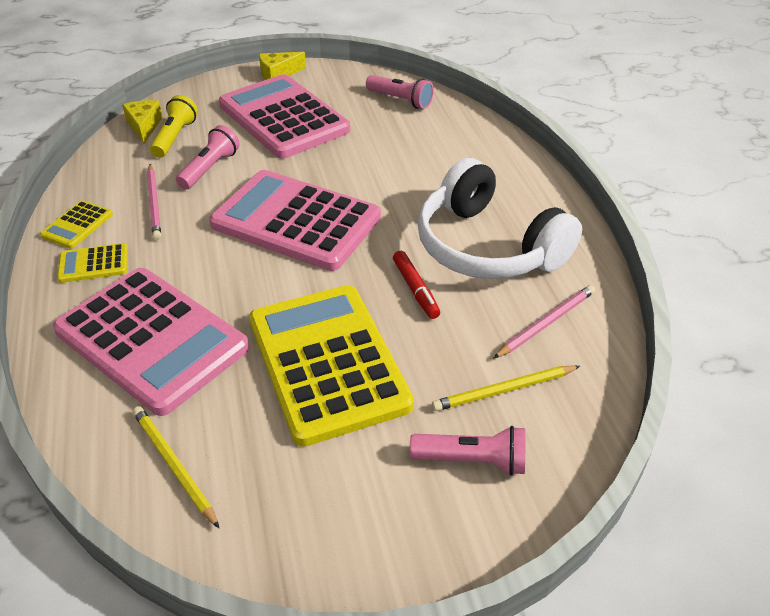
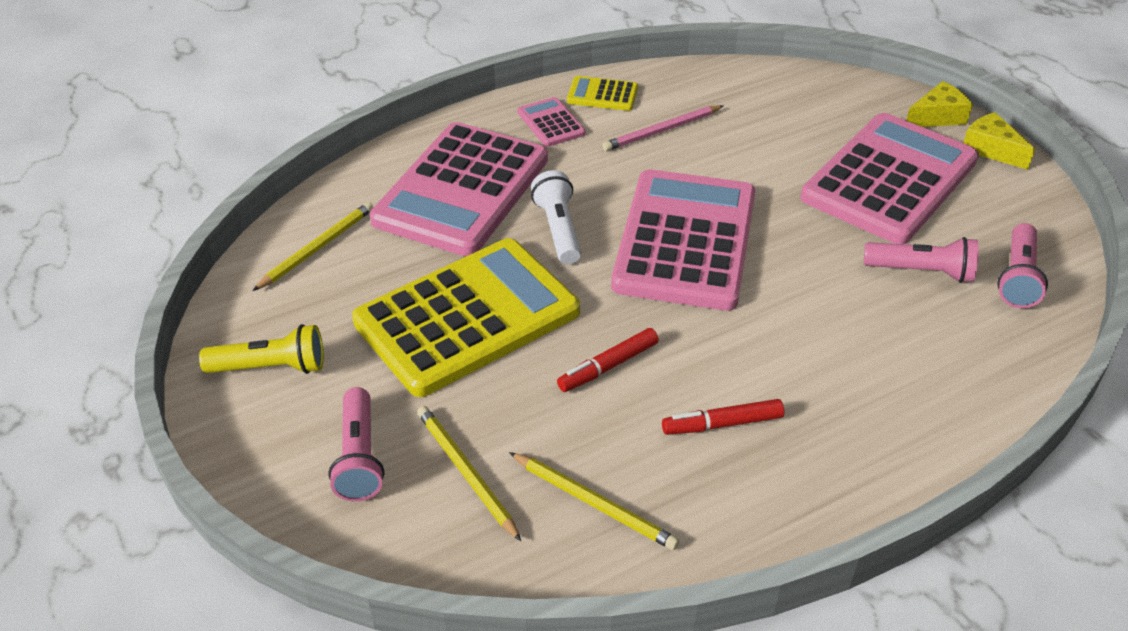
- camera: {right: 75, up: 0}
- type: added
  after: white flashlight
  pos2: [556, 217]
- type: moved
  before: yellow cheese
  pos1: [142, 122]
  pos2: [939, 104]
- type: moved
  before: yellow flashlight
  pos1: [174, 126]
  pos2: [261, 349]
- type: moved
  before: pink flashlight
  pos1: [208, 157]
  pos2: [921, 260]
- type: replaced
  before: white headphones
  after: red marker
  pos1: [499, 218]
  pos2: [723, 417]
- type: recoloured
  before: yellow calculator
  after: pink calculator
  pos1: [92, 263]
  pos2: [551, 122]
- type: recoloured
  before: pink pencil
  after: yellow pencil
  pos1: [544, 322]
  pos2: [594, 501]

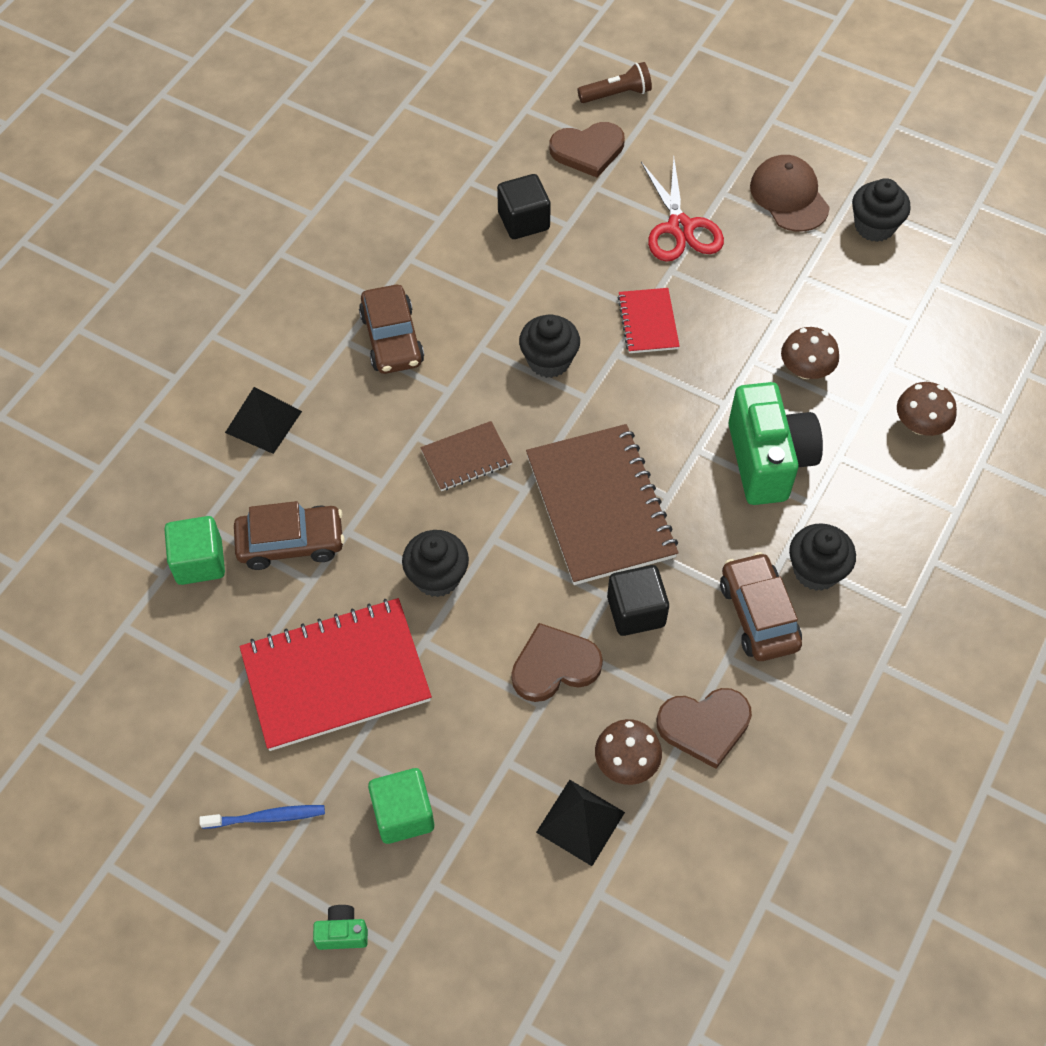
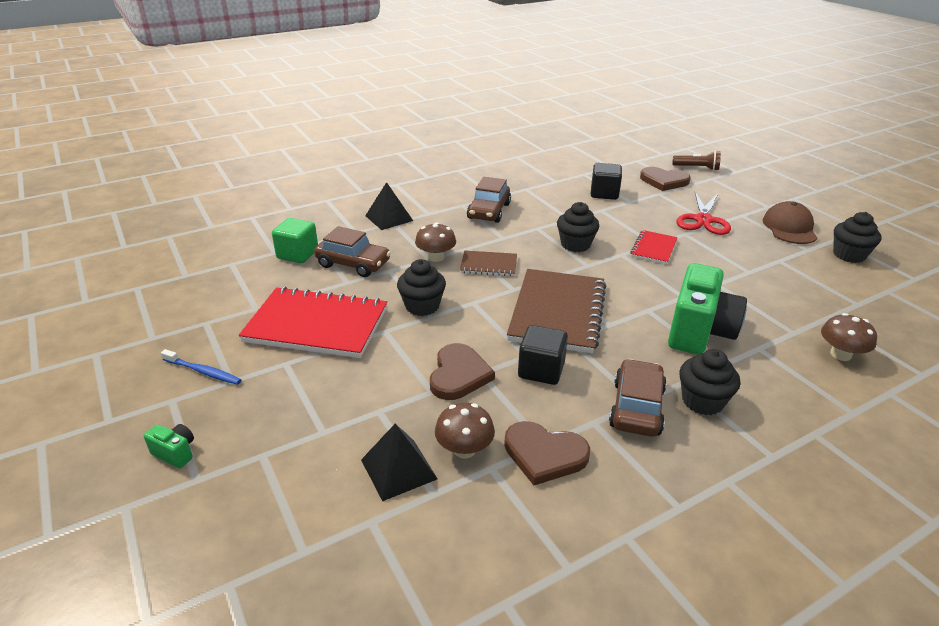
- camera: {right: 30, up: -25}
- type: removed
  before: green cube
  pos1: [401, 806]
- type: moved
  before: brown mushroom
  pos1: [810, 353]
  pos2: [435, 242]
- type: turned
  before: brown heart
  pos1: [557, 662]
  pos2: [462, 371]
  turn: 90

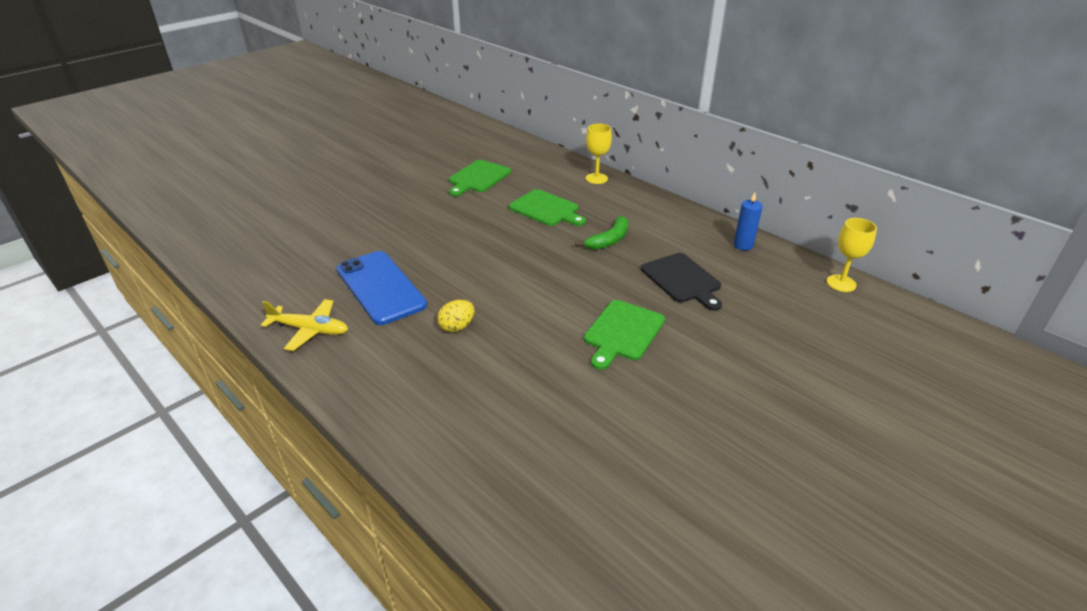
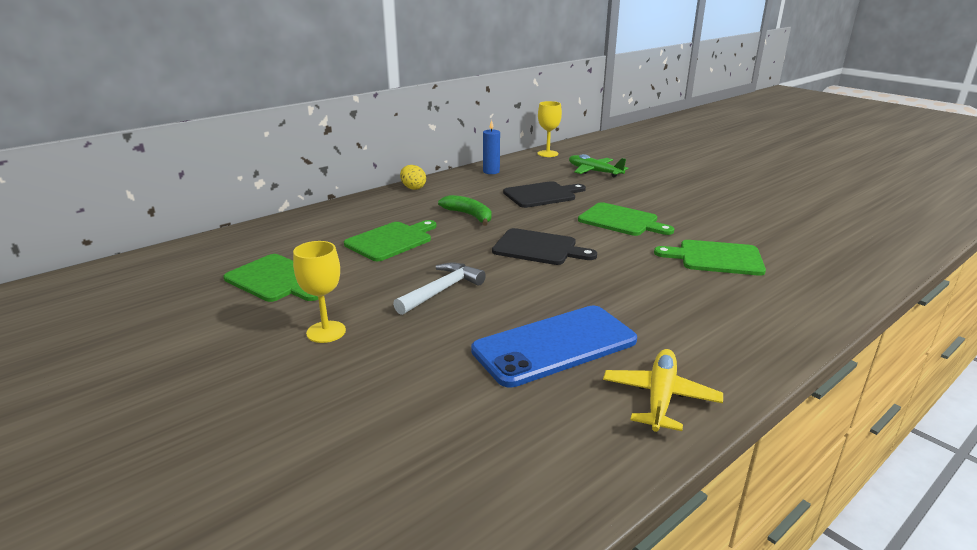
- camera: {right: -85, up: -10}
- type: added
  after: white hammer
  pos2: [439, 288]
- type: added
  after: black cutting board
  pos2: [544, 246]
- type: added
  after: green plane
  pos2: [599, 165]
- type: added
  after: green cutting board
  pos2: [710, 258]
- type: moved
  before: yellow egg
  pos1: [456, 316]
  pos2: [413, 177]
- type: moved
  before: yellow goblet
  pos1: [599, 154]
  pos2: [319, 292]

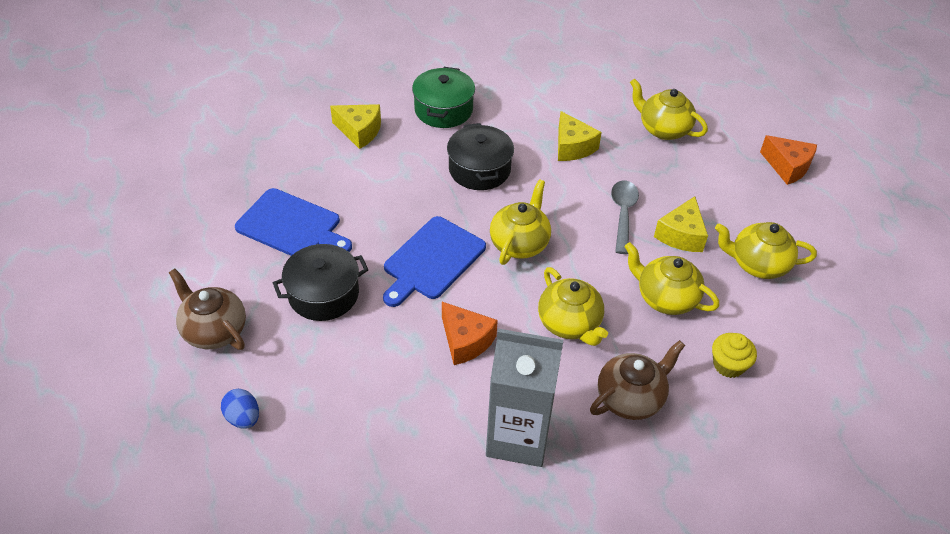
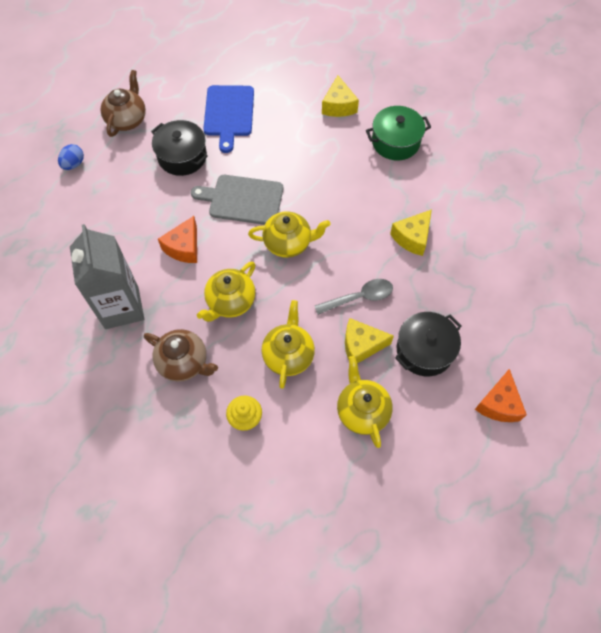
- camera: {right: 65, up: 15}
- type: removed
  before: yellow teapot
  pos1: [669, 109]
- type: moved
  before: black pot
  pos1: [480, 156]
  pos2: [428, 344]
- type: recoloured
  before: blue cutting board
  after: grey cutting board
  pos1: [434, 261]
  pos2: [237, 200]

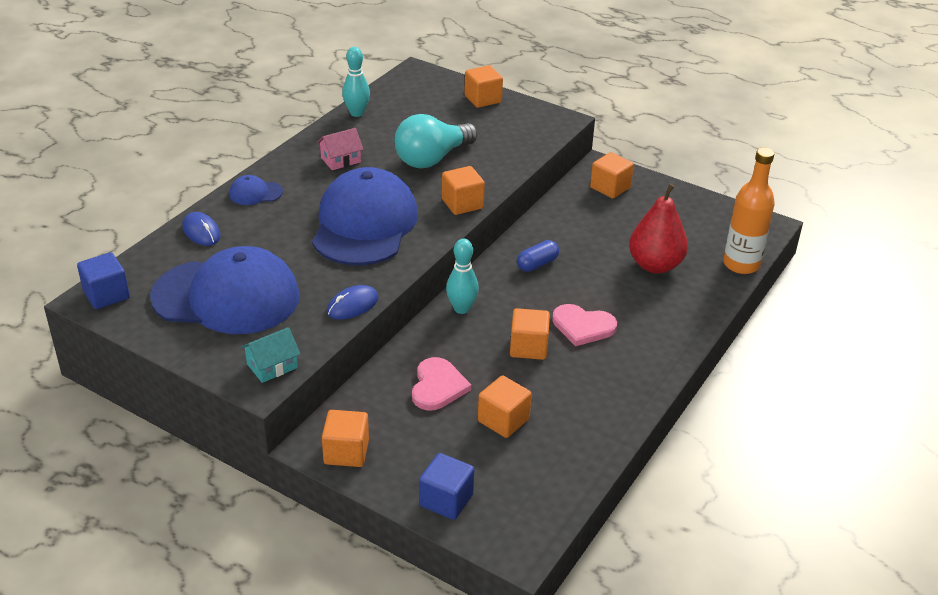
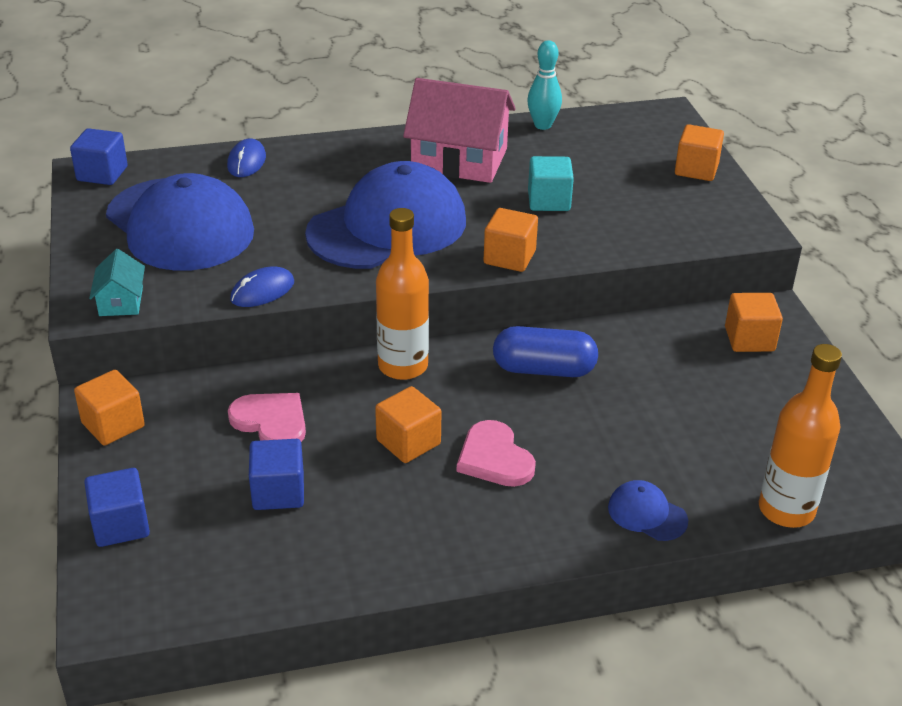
- camera: {right: 45, up: 0}
- type: removed
  before: red pear
  pos1: [658, 229]
- type: moved
  before: blue cap
  pos1: [256, 190]
  pos2: [648, 510]
- type: replaced
  before: turquoise light bulb
  after: turquoise cube
  pos1: [435, 141]
  pos2: [551, 183]
- type: replaced
  before: turquoise bowling pin
  after: orange bottle
  pos1: [462, 276]
  pos2: [402, 294]
- type: recoloured
  before: orange cube
  after: blue cube
  pos1: [505, 406]
  pos2: [276, 474]
- type: turned
  before: turquoise house
  pos1: [270, 355]
  pos2: [117, 282]
  turn: 75
- type: turned
  before: blue mouse
  pos1: [352, 302]
  pos2: [262, 286]
  turn: -45
- type: turned
  before: pink heart
  pos1: [441, 384]
  pos2: [267, 417]
  turn: -105
- type: resized
  before: pink house
  pos1: [340, 149]
  pos2: [459, 130]
  scale: 2.09
- type: resized
  before: blue capsule
  pos1: [538, 256]
  pos2: [545, 351]
  scale: 1.57

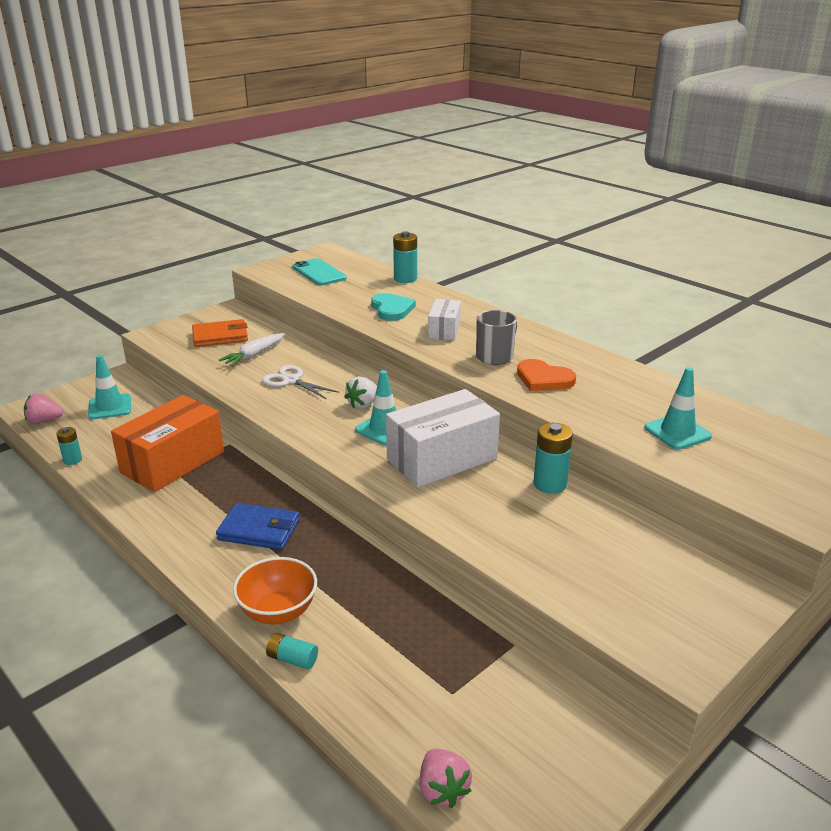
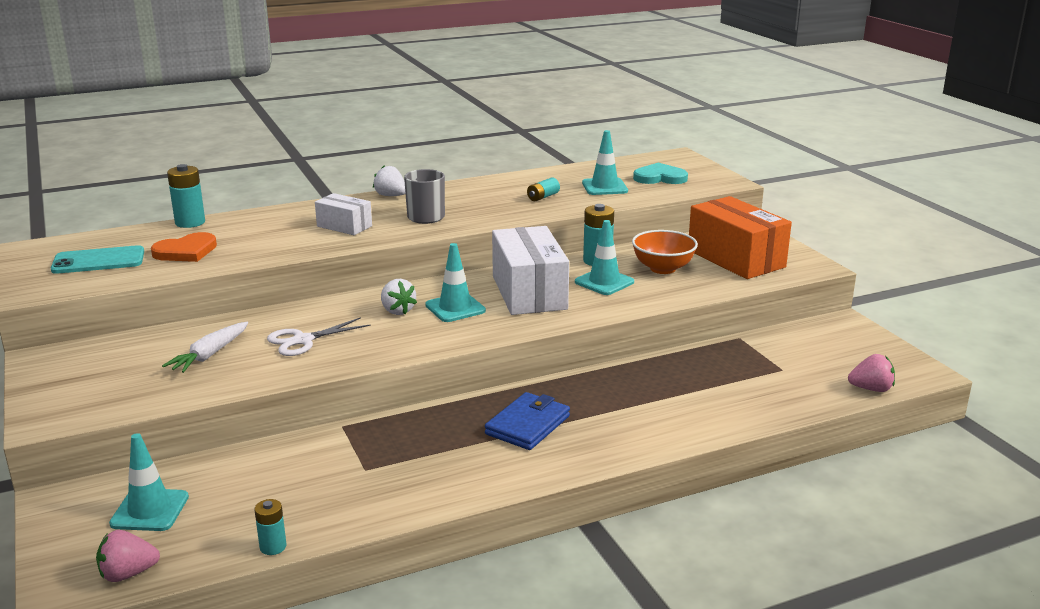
- camera: {right: -70, up: -5}
- type: removed
  before: orange wallet
  pos1: [220, 333]
- type: added
  after: white strawberry
  pos2: [389, 180]
- type: added
  after: turquoise traffic cone
  pos2: [604, 257]
- type: moved
  before: orange box
  pos1: [167, 443]
  pos2: [740, 237]
- type: moved
  before: orange bowl
  pos1: [275, 590]
  pos2: [665, 252]
- type: moved
  before: turquoise battery
  pos1: [292, 651]
  pos2: [543, 189]
- type: moved
  before: turquoise heart
  pos1: [393, 307]
  pos2: [660, 173]
- type: moved
  before: orange heart
  pos1: [546, 375]
  pos2: [184, 247]
- type: turned
  before: pink strawberry
  pos1: [43, 408]
  pos2: [128, 556]
  turn: 60
- type: turned
  before: white carrot
  pos1: [251, 349]
  pos2: [205, 347]
  turn: 60

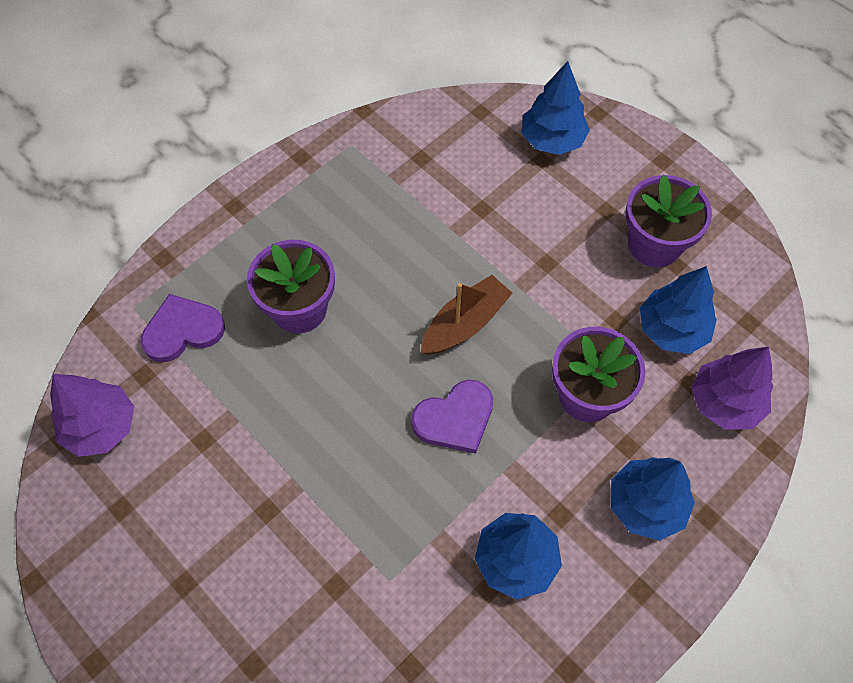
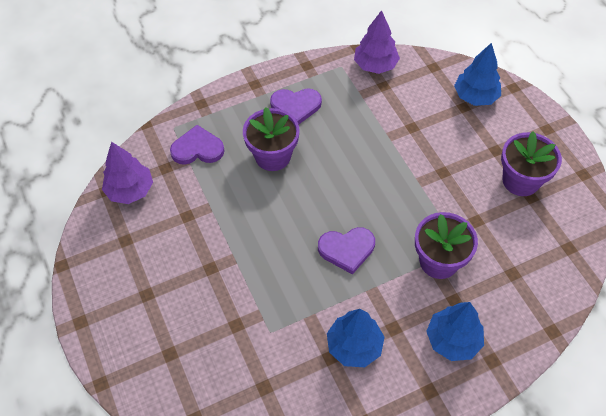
- camera: {right: 20, up: -5}
- type: removed
  before: brown boat
  pos1: [467, 315]
- type: removed
  before: blue tree
  pos1: [678, 310]
- type: added
  after: purple heart
  pos2: [296, 106]
- type: moved
  before: purple tree
  pos1: [732, 388]
  pos2: [377, 42]

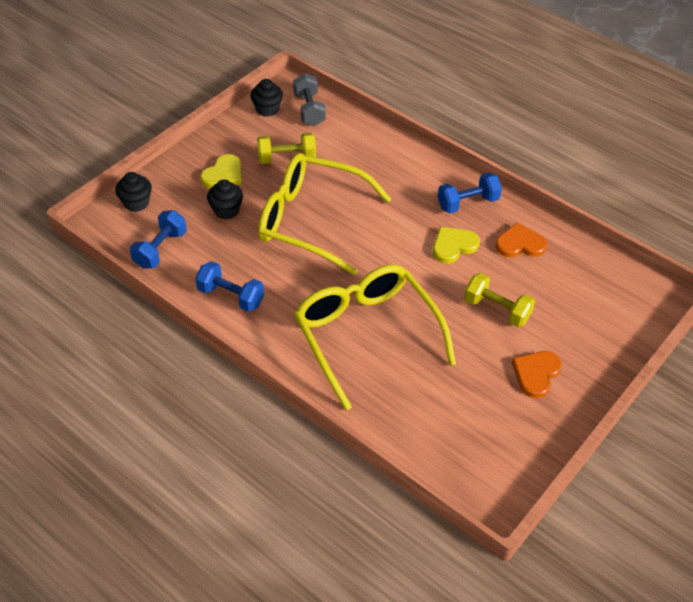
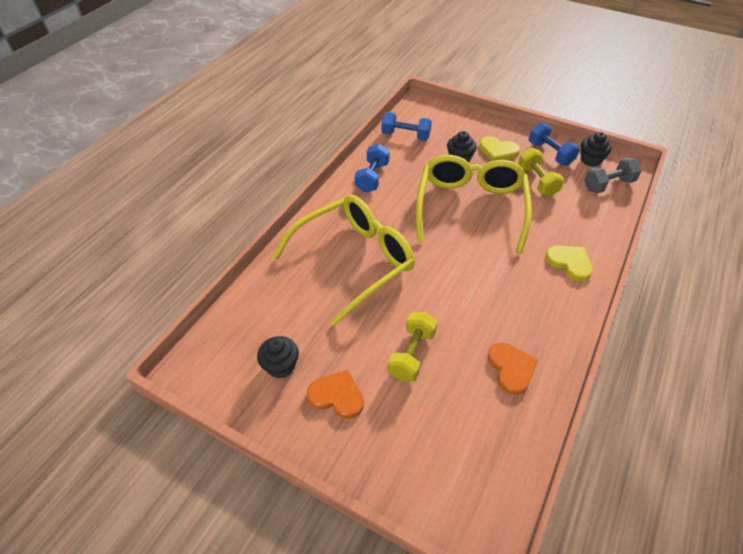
- camera: {right: 80, up: 0}
- type: moved
  before: black cupcake
  pos1: [133, 192]
  pos2: [278, 357]
- type: moved
  before: yellow heart
  pos1: [456, 245]
  pos2: [569, 263]
- type: moved
  before: blue dumbbell
  pos1: [469, 193]
  pos2: [554, 144]

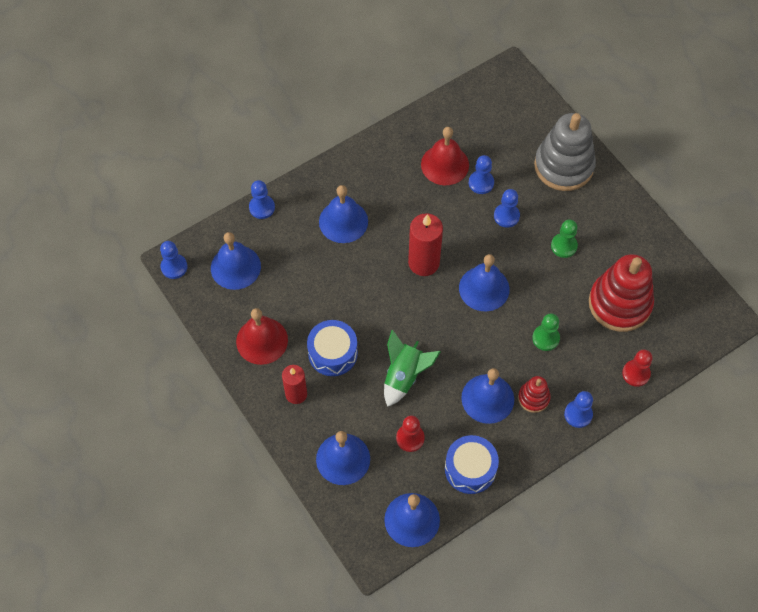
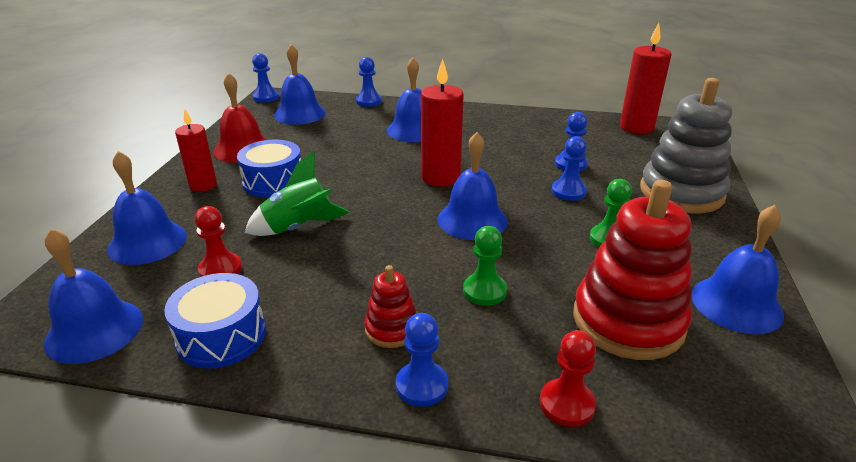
- camera: {right: 45, up: -30}
- type: removed
  before: red bell
  pos1: [445, 156]
- type: added
  after: red candle
  pos2: [645, 78]
- type: moved
  before: blue bell
  pos1: [487, 396]
  pos2: [738, 269]

